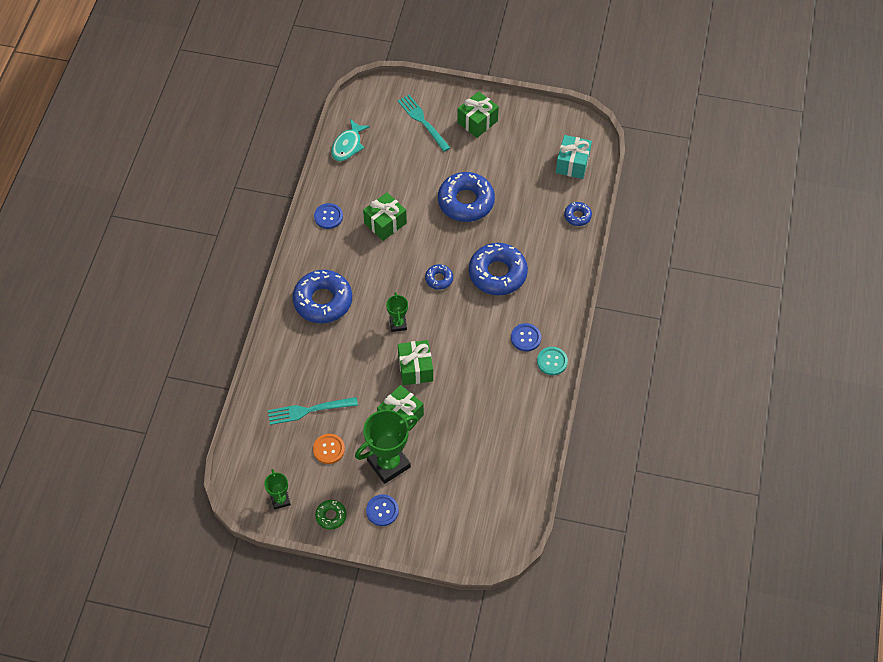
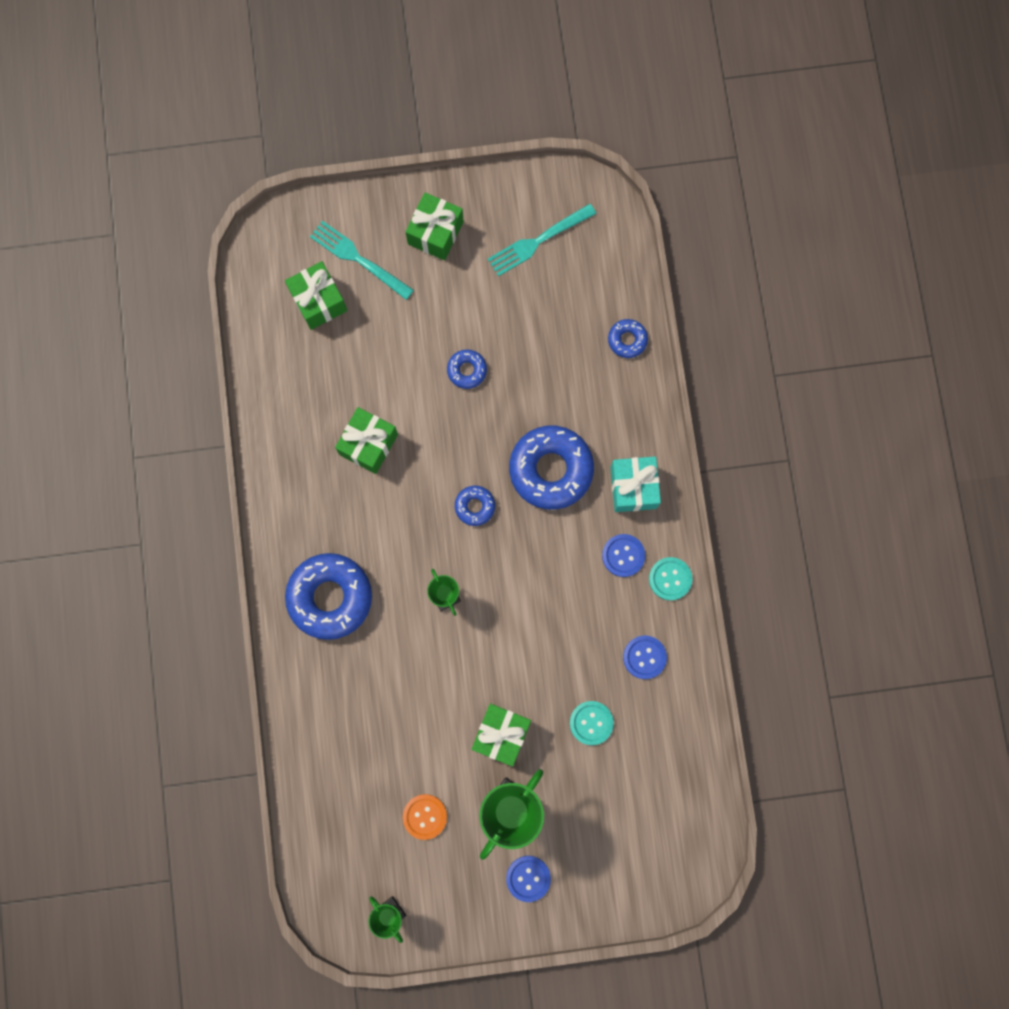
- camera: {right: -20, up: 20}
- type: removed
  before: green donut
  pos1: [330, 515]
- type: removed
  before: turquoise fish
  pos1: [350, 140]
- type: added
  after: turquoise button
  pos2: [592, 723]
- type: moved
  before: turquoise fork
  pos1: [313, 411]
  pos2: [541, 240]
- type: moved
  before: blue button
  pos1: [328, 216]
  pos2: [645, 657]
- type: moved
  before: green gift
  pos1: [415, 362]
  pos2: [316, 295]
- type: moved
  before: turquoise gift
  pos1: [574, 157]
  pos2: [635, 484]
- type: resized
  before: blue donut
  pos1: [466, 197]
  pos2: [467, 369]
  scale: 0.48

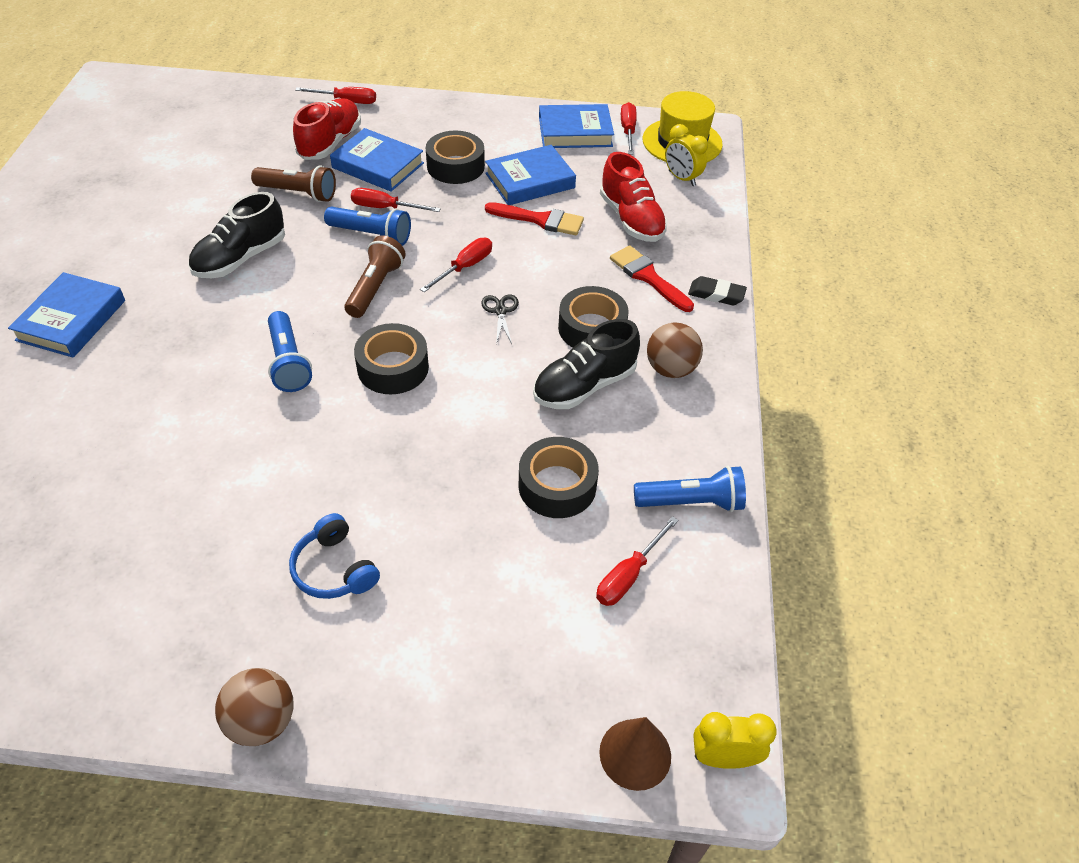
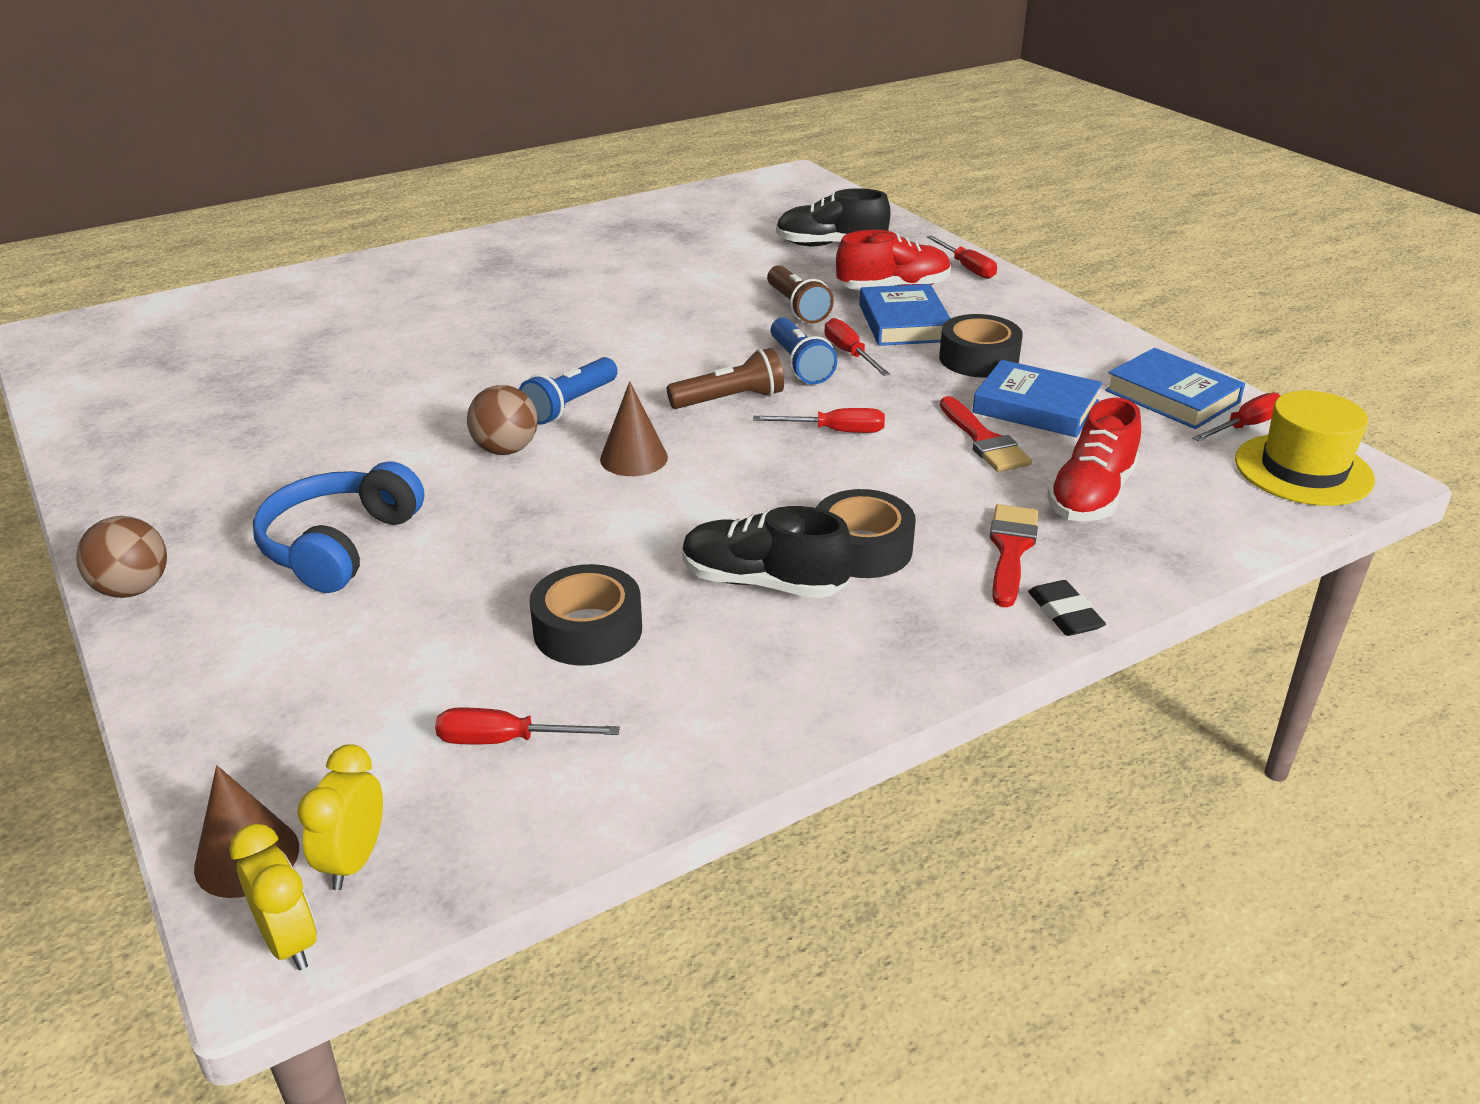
- camera: {right: 55, up: -15}
- type: removed
  before: blue book
  pos1: [66, 315]
- type: removed
  before: black scissors
  pos1: [500, 319]
- type: removed
  before: blue flashlight
  pos1: [690, 489]
- type: moved
  before: black shoe
  pos1: [236, 235]
  pos2: [833, 217]
- type: moved
  before: brown ball
  pos1: [675, 350]
  pos2: [502, 420]
- type: moved
  before: yellow clock
  pos1: [686, 155]
  pos2: [340, 817]
- type: replaced
  before: black tape
  after: brown cone
  pos1: [391, 358]
  pos2: [634, 428]
- type: resized
  before: blue headphones
  pos1: [334, 556]
  pos2: [338, 527]
  scale: 1.57

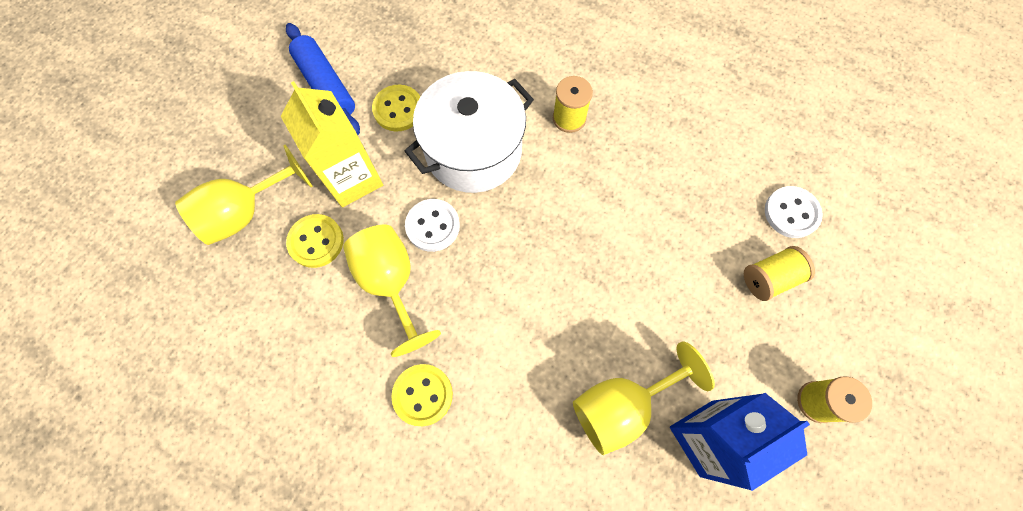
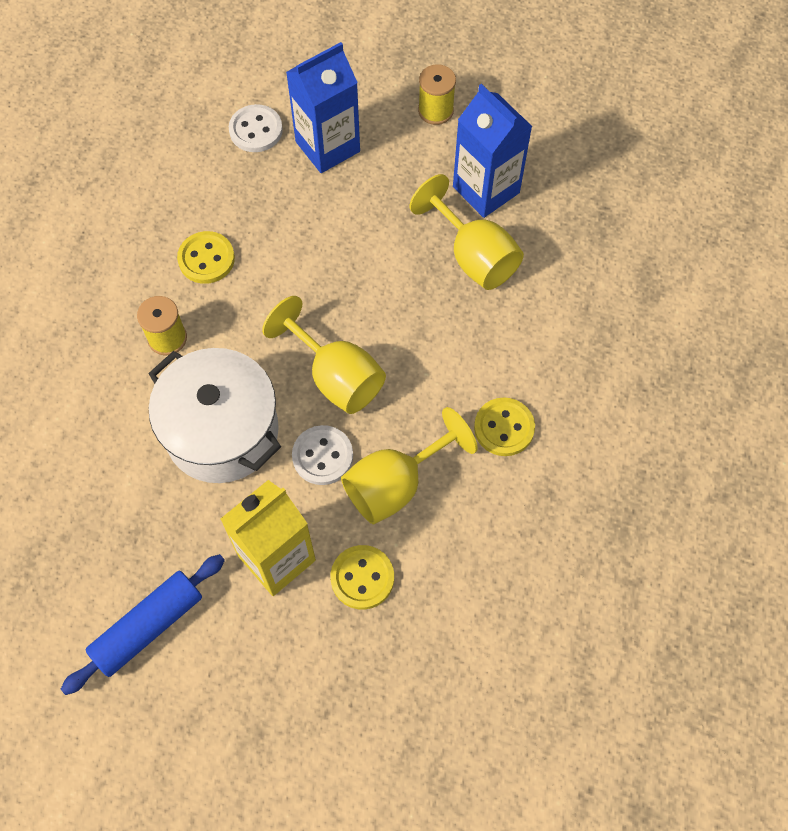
- camera: {right: -100, up: -5}
- type: moved
  before: yellow goblet
  pos1: [244, 194]
  pos2: [324, 355]
- type: moved
  before: yellow button
  pos1: [396, 108]
  pos2: [206, 257]
- type: replaced
  before: yellow spool
  after: blue carton
  pos1: [779, 273]
  pos2: [323, 107]

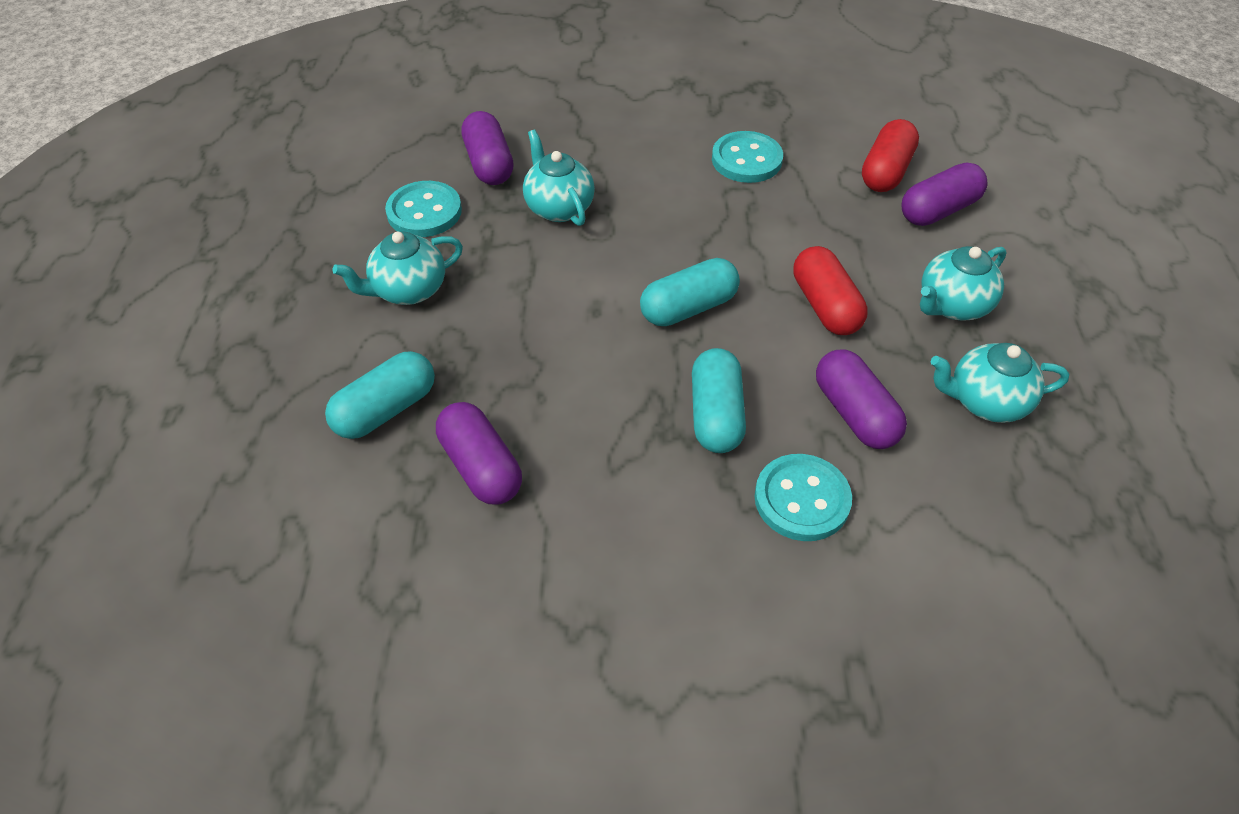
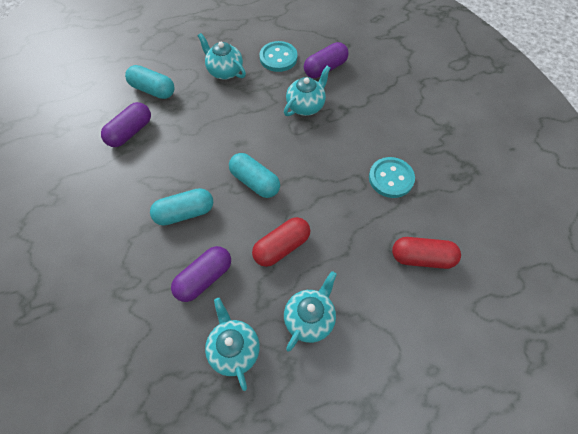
- camera: {right: 70, up: 10}
- type: removed
  before: turquoise button
  pos1: [803, 497]
- type: removed
  before: purple capsule
  pos1: [945, 194]
- type: turned
  before: turquoise teapot
  pos1: [963, 283]
  pos2: [310, 311]
  turn: 90

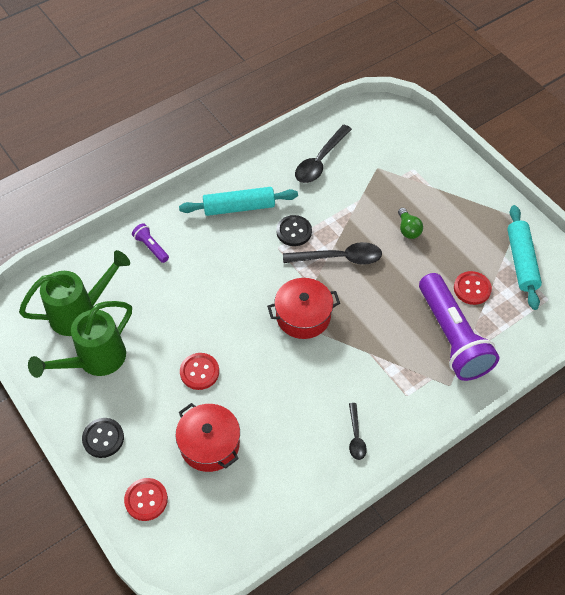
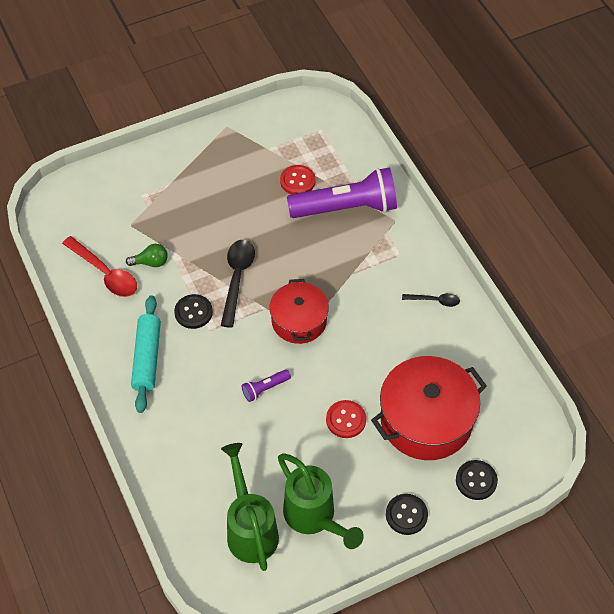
- camera: {right: -80, up: 0}
- type: removed
  before: turquoise rolling pin
  pos1: [524, 257]
- type: moved
  before: purple flashlight
  pos1: [150, 243]
  pos2: [266, 385]
- type: moved
  before: green light bulb
  pos1: [410, 223]
  pos2: [147, 255]
- type: recoloured
  before: red button
  after: black button
  pos1: [146, 499]
  pos2: [477, 480]
- type: recoloured
  before: black spoon
  after: red spoon
  pos1: [323, 153]
  pos2: [99, 266]
- type: resized
  before: red pot
  pos1: [207, 437]
  pos2: [429, 408]
  scale: 1.59

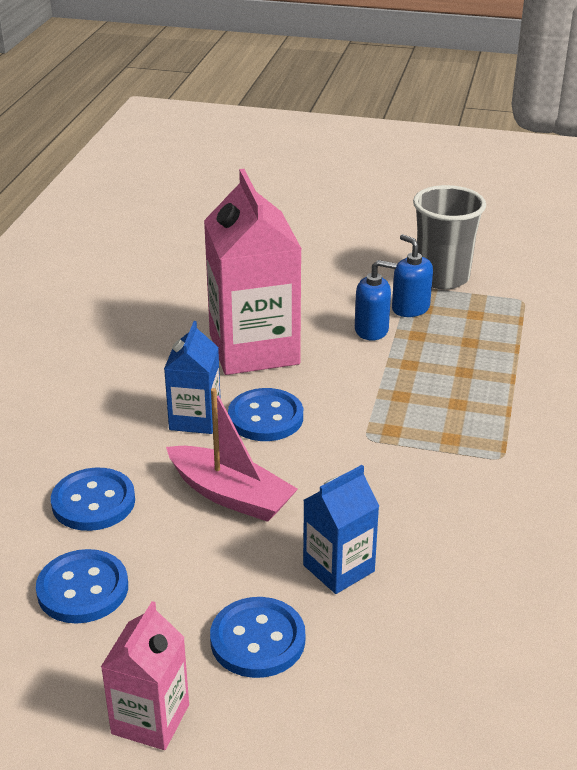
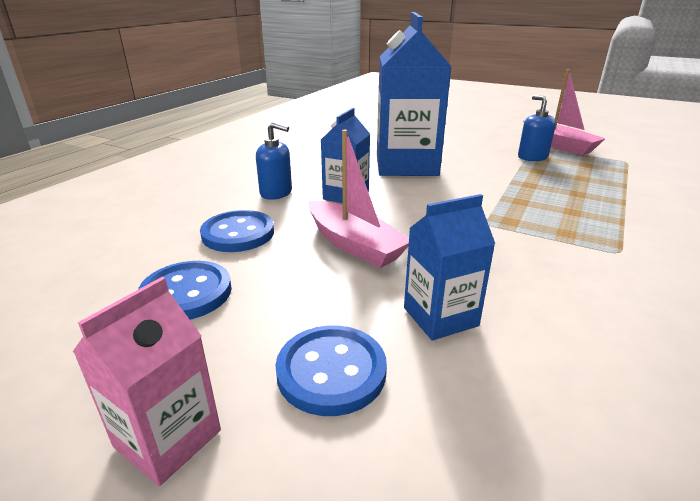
- camera: {right: 15, up: -5}
- type: removed
  before: blue button
  pos1: [265, 414]
- type: moved
  before: blue soap dispenser
  pos1: [376, 300]
  pos2: [274, 161]
- type: replaced
  before: grey cup
  after: pink boat
  pos1: [449, 237]
  pos2: [564, 112]
- type: recoloured
  before: pink carton
  after: blue carton
  pos1: [253, 272]
  pos2: [414, 94]

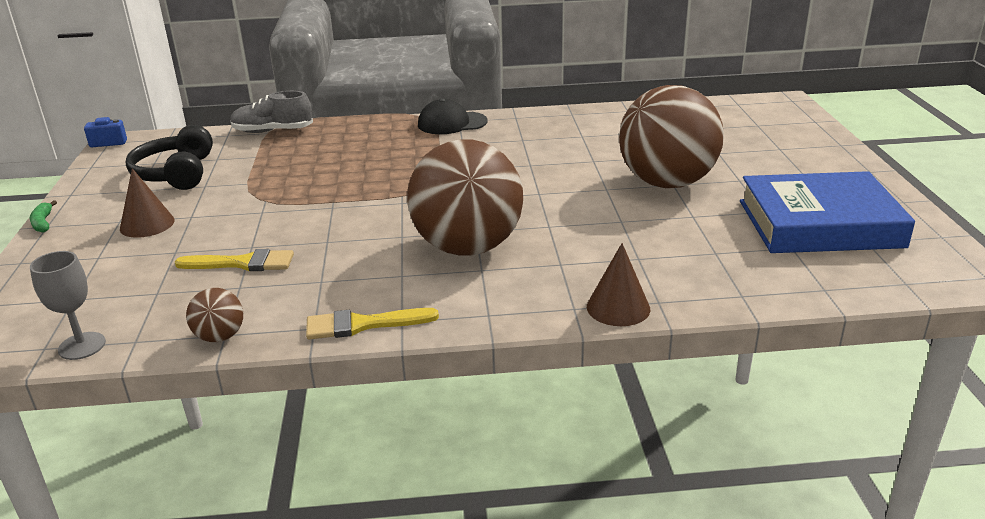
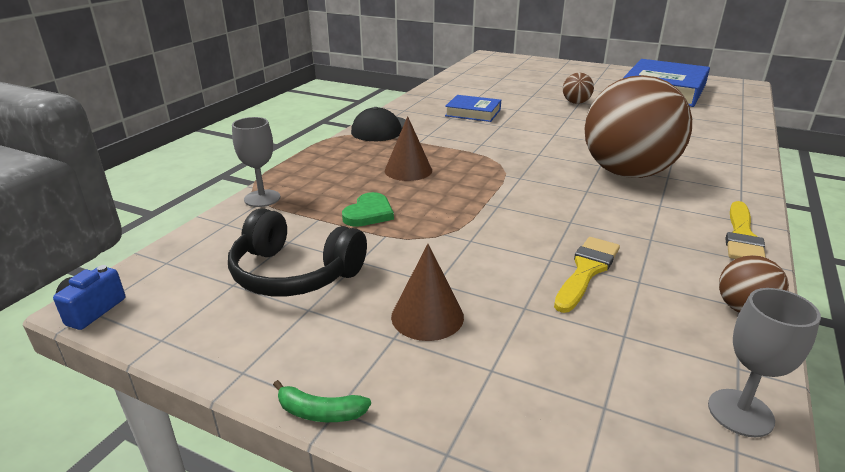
- camera: {right: -60, up: 0}
- type: added
  after: green heart
  pos2: [368, 209]
- type: added
  after: blue book
  pos2: [473, 108]
- type: moved
  before: brown cone
  pos1: [618, 284]
  pos2: [408, 148]
- type: replaced
  before: grey shoe
  after: grey goblet
  pos1: [271, 112]
  pos2: [256, 162]
- type: resized
  before: brown ball
  pos1: [671, 136]
  pos2: [578, 88]
  scale: 0.41

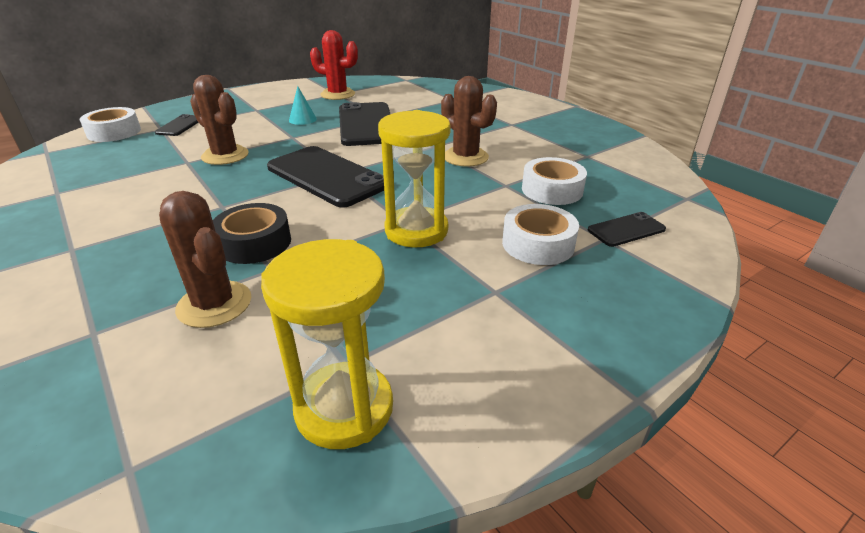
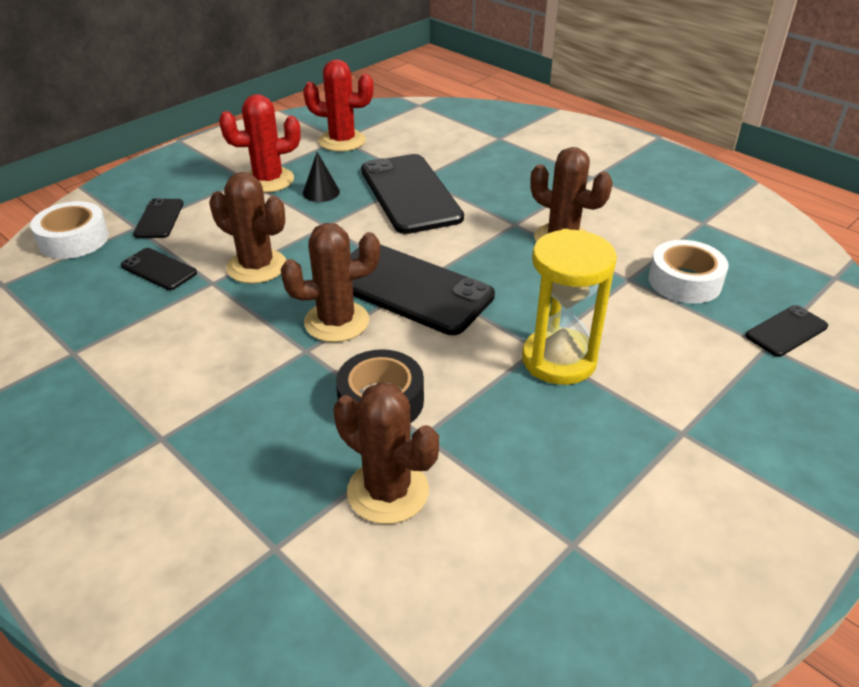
- camera: {right: -10, up: 5}
- type: removed
  before: yellow hourglass
  pos1: [327, 344]
- type: removed
  before: white tape
  pos1: [540, 234]
- type: added
  after: black phone
  pos2: [159, 269]
- type: added
  after: red cactus
  pos2: [260, 143]
- type: added
  after: brown cactus
  pos2: [330, 282]
- type: recoloured
  before: turquoise cone
  after: black cone
  pos1: [303, 105]
  pos2: [321, 177]

